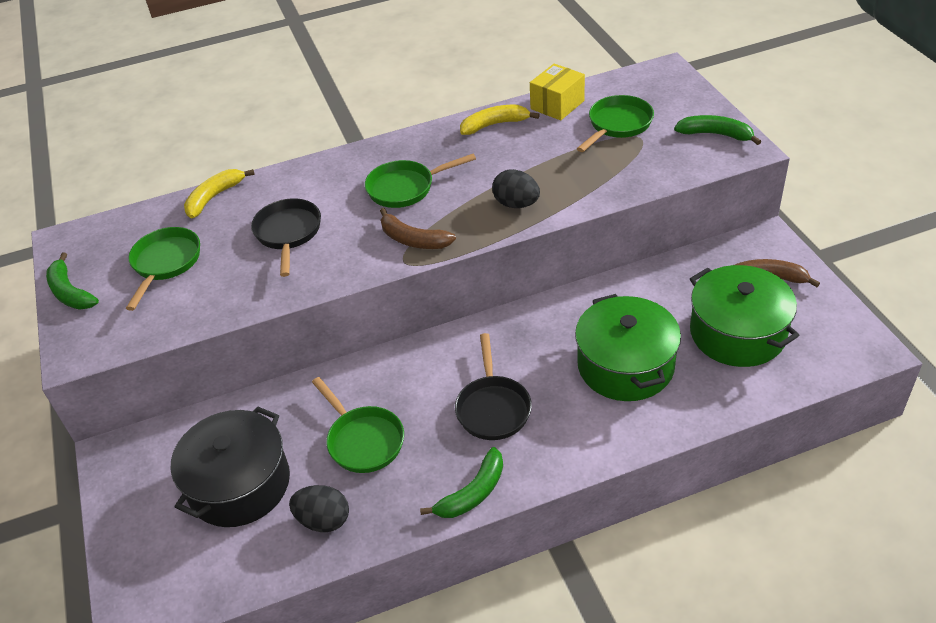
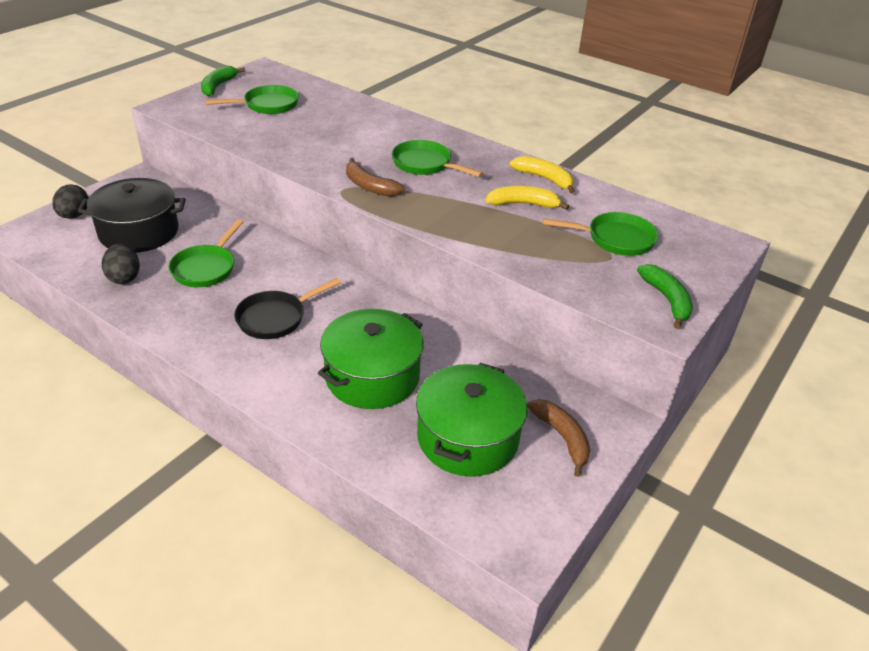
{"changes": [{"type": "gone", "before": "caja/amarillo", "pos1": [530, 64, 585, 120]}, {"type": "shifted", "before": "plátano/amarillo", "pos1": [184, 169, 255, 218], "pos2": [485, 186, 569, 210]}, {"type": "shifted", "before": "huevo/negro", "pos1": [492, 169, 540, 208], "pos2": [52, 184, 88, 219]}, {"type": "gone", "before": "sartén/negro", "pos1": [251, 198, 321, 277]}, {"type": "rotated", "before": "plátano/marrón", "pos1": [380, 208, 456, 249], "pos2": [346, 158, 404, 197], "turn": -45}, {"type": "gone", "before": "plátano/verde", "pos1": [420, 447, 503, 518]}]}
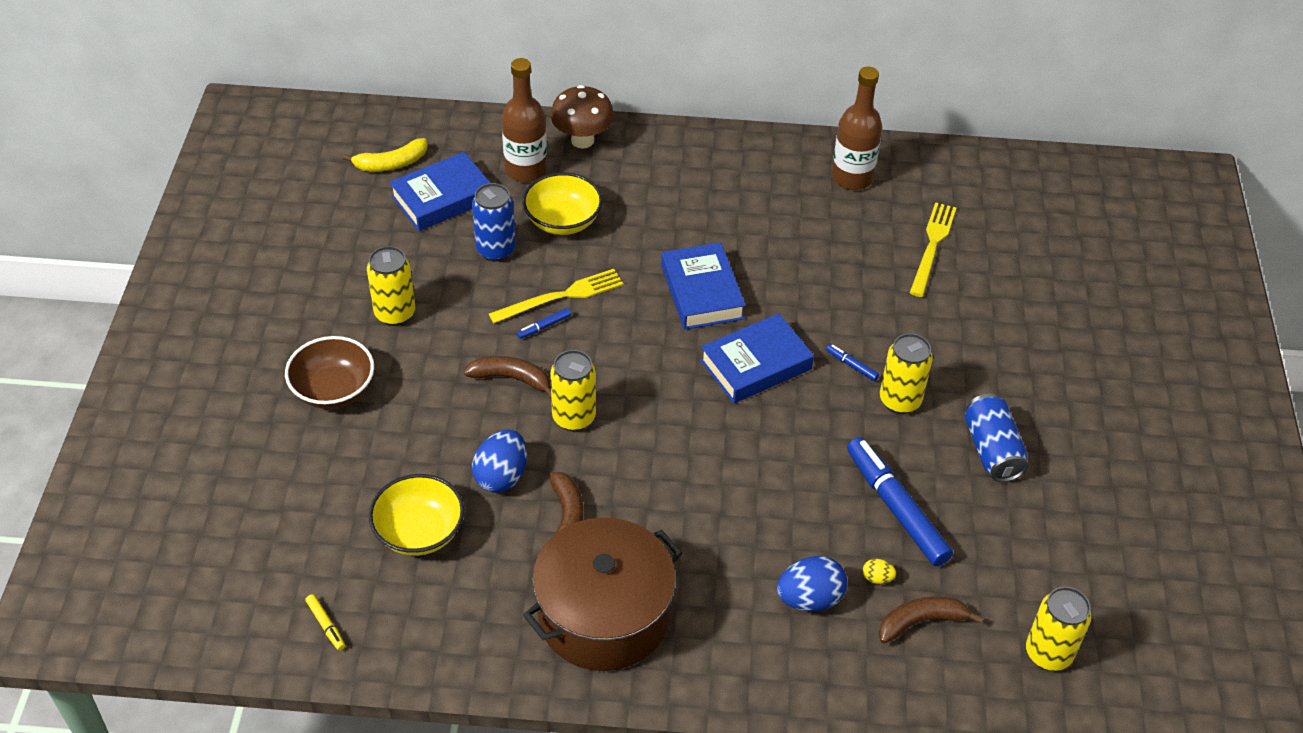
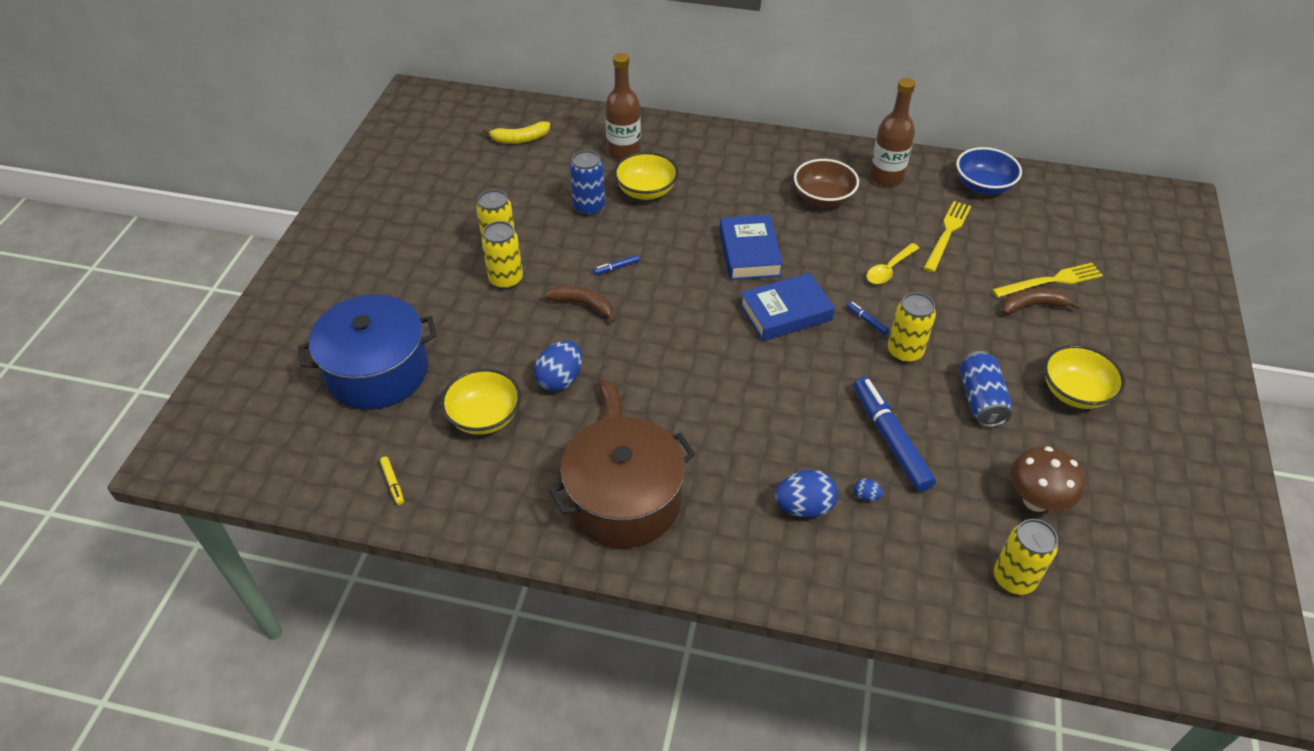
{"changes": [{"type": "shifted", "before": "seta/marrón", "pos1": [550, 85, 614, 149], "pos2": [1010, 446, 1085, 512]}, {"type": "gone", "before": "libro/azul", "pos1": [389, 152, 490, 231]}, {"type": "shifted", "before": "tenedor/amarillo", "pos1": [489, 269, 624, 323], "pos2": [992, 263, 1103, 298]}, {"type": "shifted", "before": "cuenco/marrón", "pos1": [285, 336, 374, 409], "pos2": [794, 159, 859, 207]}, {"type": "shifted", "before": "lata/amarillo", "pos1": [550, 350, 596, 431], "pos2": [482, 221, 523, 290]}, {"type": "repainted", "before": "huevo/amarillo", "after": "huevo/azul", "pos1": [863, 559, 896, 584], "pos2": [854, 479, 883, 501]}, {"type": "shifted", "before": "plátano/marrón", "pos1": [879, 596, 983, 644], "pos2": [1002, 288, 1082, 314]}, {"type": "new", "after": "cuenco/azul", "pos2": [956, 147, 1022, 195]}, {"type": "new", "after": "cuchara/amarillo", "pos2": [867, 243, 919, 284]}, {"type": "new", "after": "olla/azul", "pos2": [298, 295, 437, 409]}, {"type": "new", "after": "cuenco/amarillo", "pos2": [1044, 345, 1125, 409]}]}
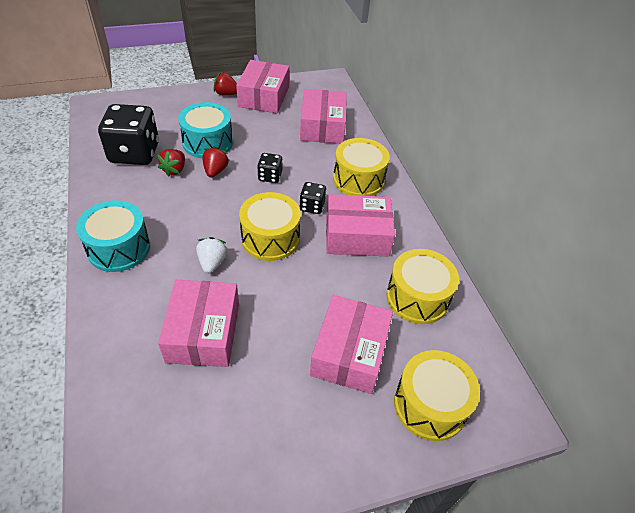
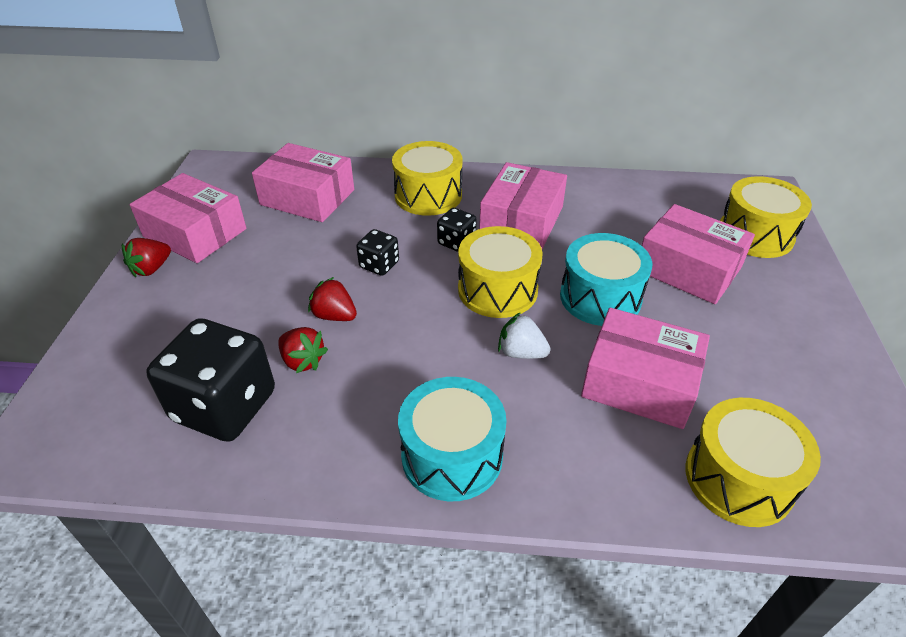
{"changes": [{"type": "shifted", "before": "tambor/turquesa", "pos1": [178, 102, 233, 158], "pos2": [560, 233, 652, 326]}, {"type": "shifted", "before": "tambor/amarillo", "pos1": [387, 249, 459, 324], "pos2": [685, 398, 821, 527]}]}
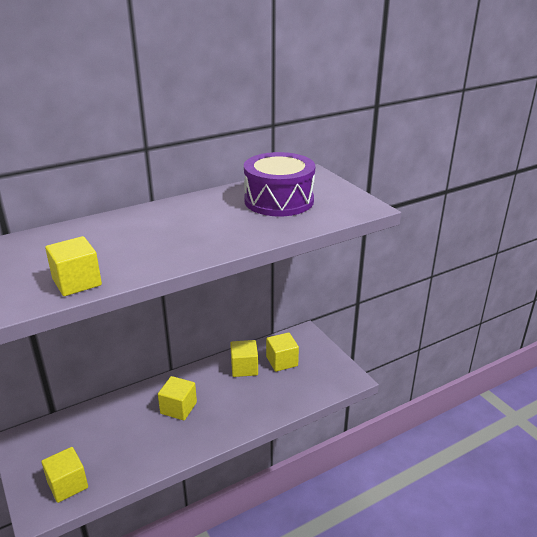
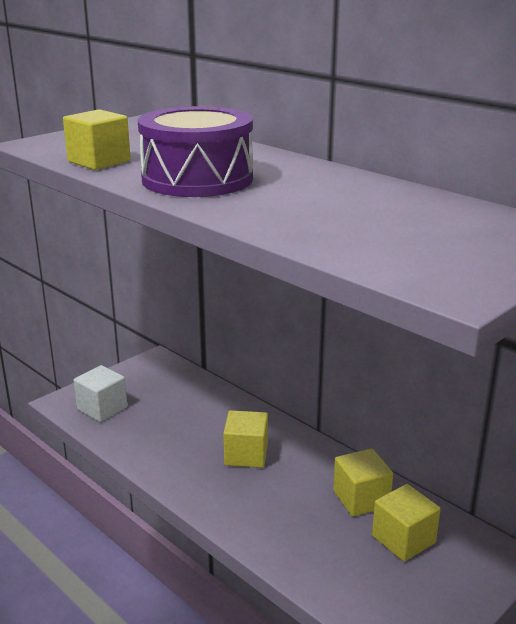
{"changes": [{"type": "shifted", "before": "tambor/morado", "pos1": [244, 152, 315, 216], "pos2": [138, 106, 253, 197]}, {"type": "repainted", "before": "cubo/amarillo", "after": "cubo/blanco", "pos1": [41, 447, 88, 503], "pos2": [73, 365, 127, 422]}]}
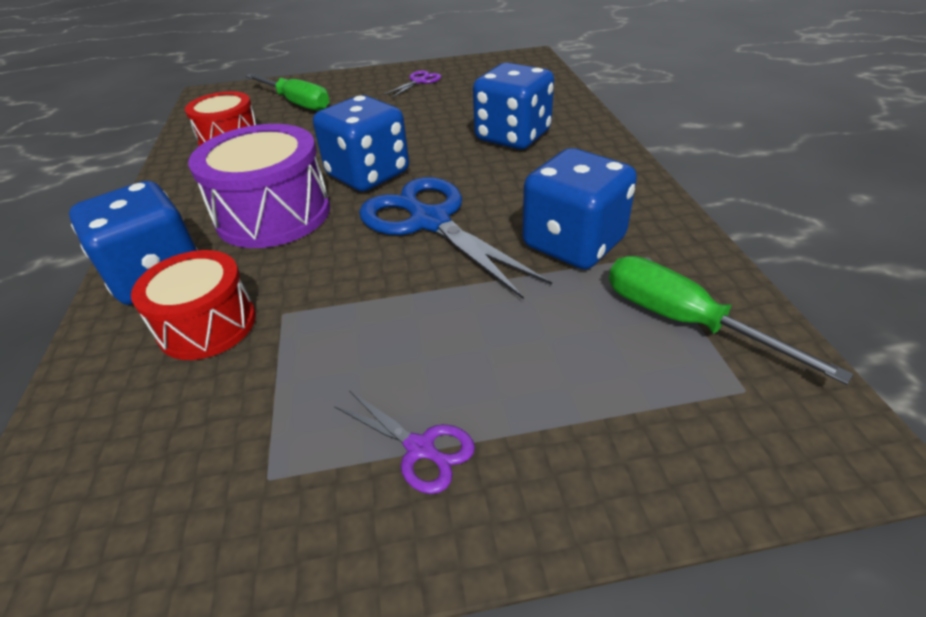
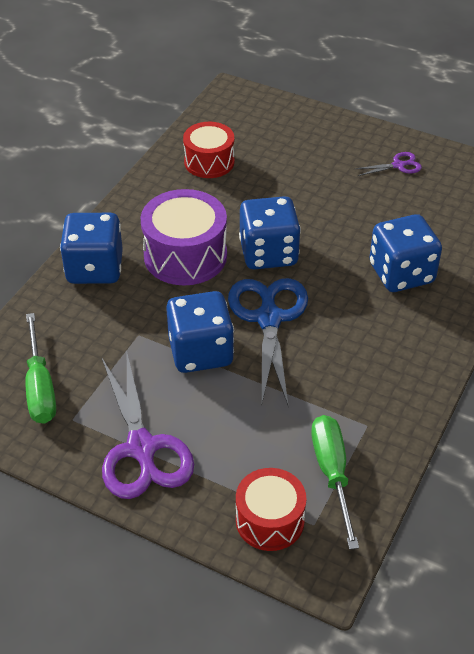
{"changes": [{"type": "shifted", "before": "destornillador/verde", "pos1": [246, 74, 329, 111], "pos2": [26, 313, 56, 424]}, {"type": "shifted", "before": "dado/azul", "pos1": [522, 148, 637, 269], "pos2": [166, 291, 234, 373]}, {"type": "shifted", "before": "tambor/rojo", "pos1": [131, 250, 256, 360], "pos2": [236, 468, 307, 551]}, {"type": "scaled", "before": "tijeras/morado", "pos1": [334, 390, 475, 494], "pos2": [102, 354, 194, 499], "scale": 2.14}]}
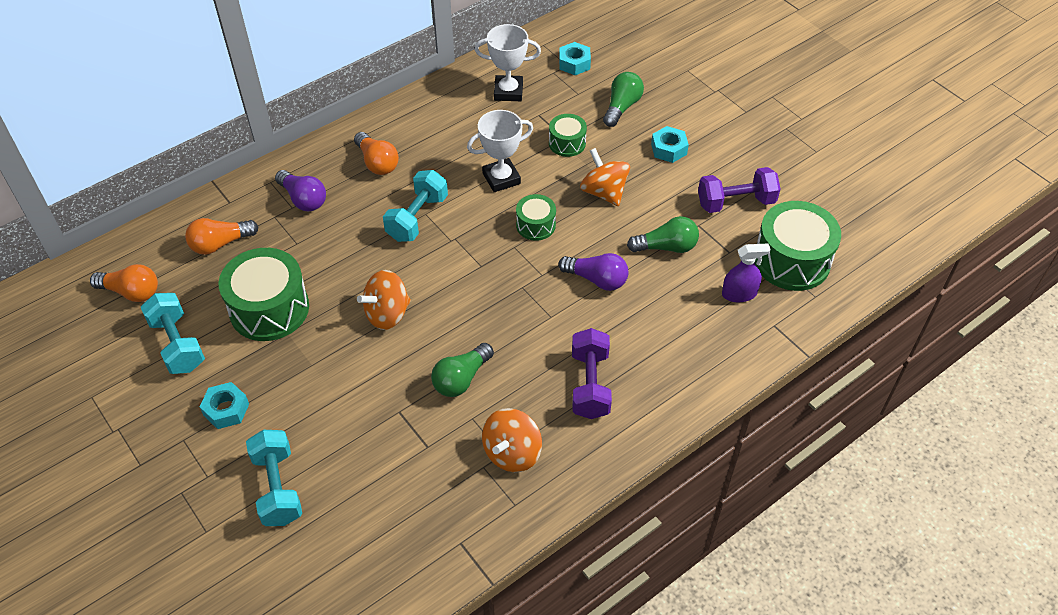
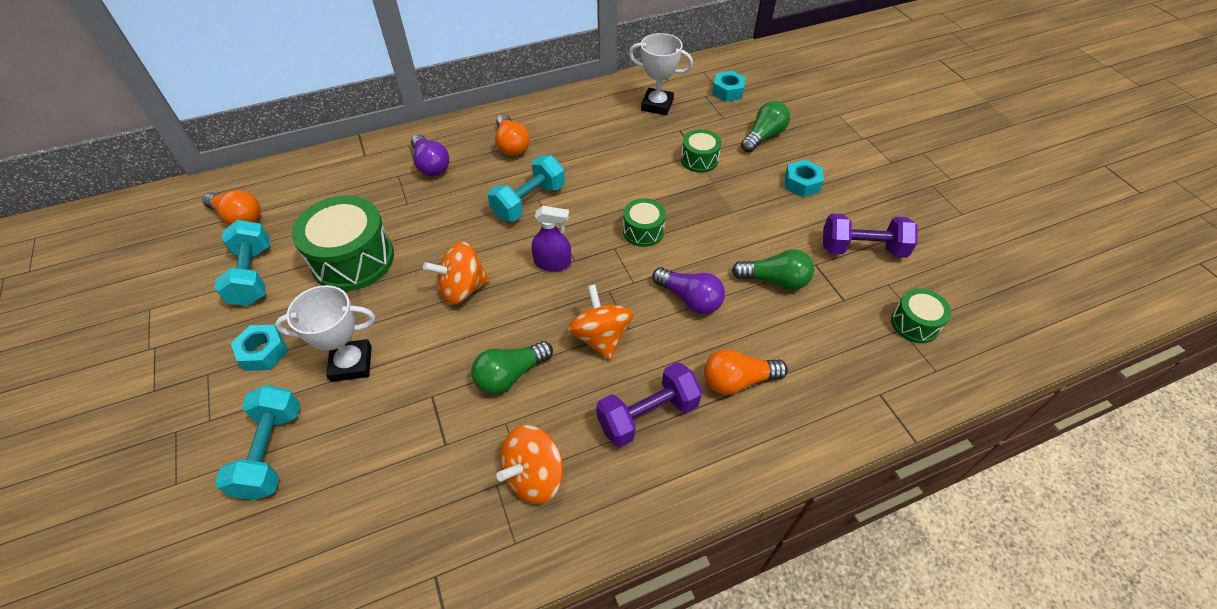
{"changes": [{"type": "shifted", "before": "trofeo/blanco", "pos1": [467, 110, 533, 192], "pos2": [275, 285, 375, 382]}, {"type": "shifted", "before": "peonza/naranja", "pos1": [580, 148, 630, 206], "pos2": [568, 284, 633, 360]}, {"type": "scaled", "before": "tambor/verde", "pos1": [754, 201, 841, 291], "pos2": [891, 288, 951, 343], "scale": 0.53}, {"type": "shifted", "before": "bombilla/naranja", "pos1": [185, 218, 258, 255], "pos2": [704, 349, 788, 395]}, {"type": "shifted", "before": "pulverizador/morado", "pos1": [722, 244, 771, 303], "pos2": [532, 206, 571, 272]}, {"type": "rotated", "before": "mancuerna/morado", "pos1": [572, 328, 612, 419], "pos2": [596, 362, 702, 447], "turn": 45}]}
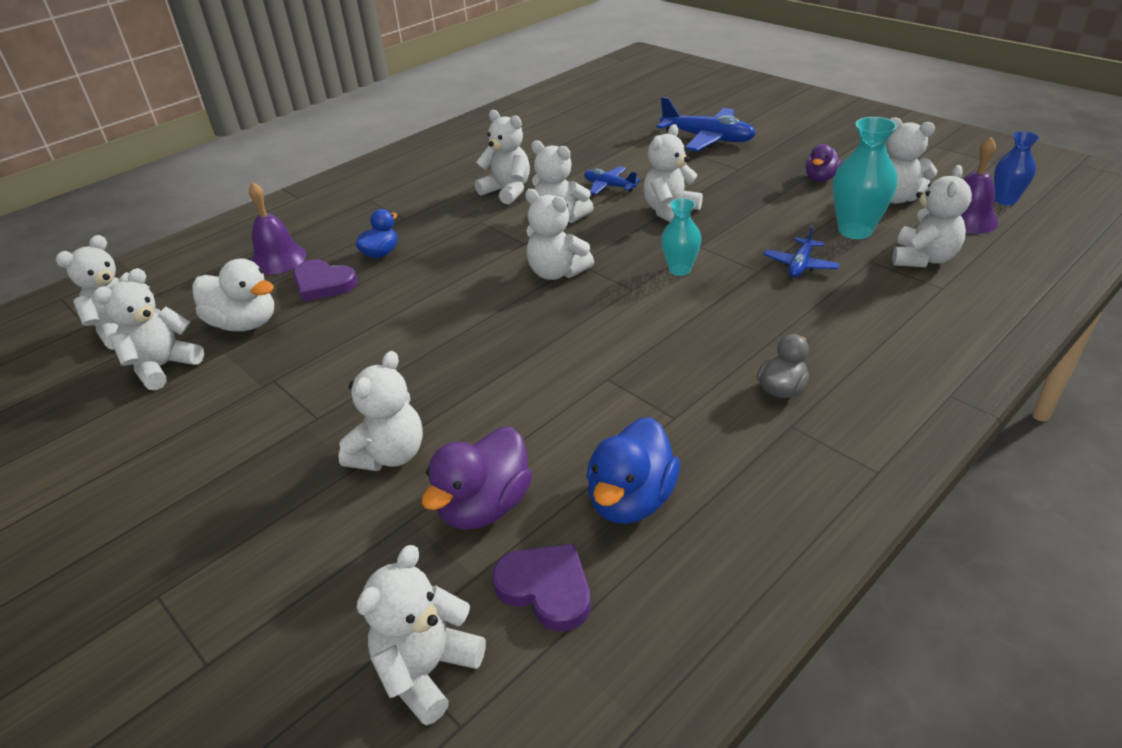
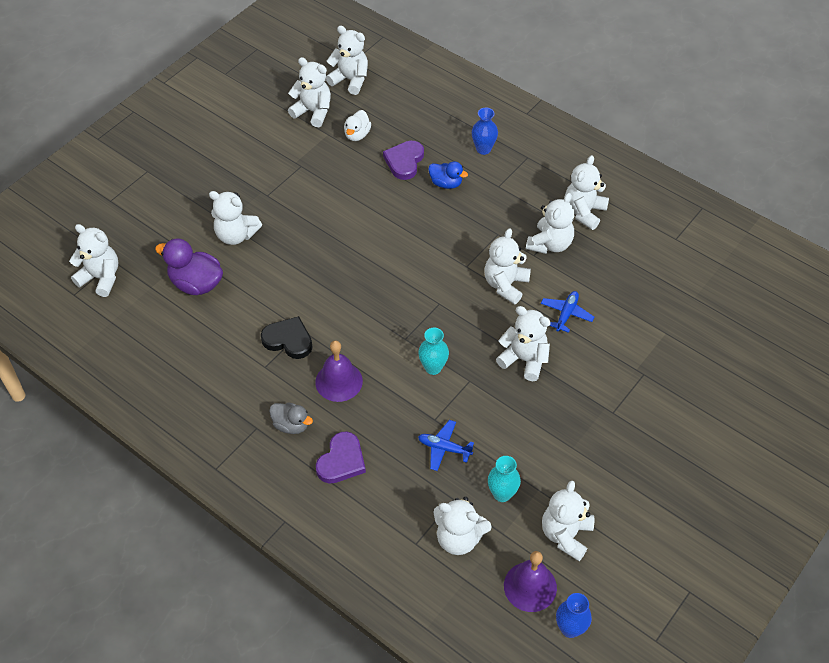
{"changes": [{"type": "gone", "before": "avión/azul", "pos1": [657, 97, 756, 151]}, {"type": "scaled", "before": "florero/turquesa", "pos1": [833, 117, 897, 239], "pos2": [488, 456, 521, 502], "scale": 0.63}, {"type": "gone", "before": "pato/morado", "pos1": [805, 144, 842, 182]}, {"type": "shifted", "before": "campana/morado", "pos1": [249, 182, 307, 275], "pos2": [315, 341, 363, 402]}, {"type": "shifted", "before": "osito/blanco", "pos1": [525, 189, 594, 280], "pos2": [565, 155, 609, 230]}, {"type": "scaled", "before": "pato/blanco", "pos1": [192, 258, 274, 331], "pos2": [344, 110, 371, 141], "scale": 0.62}, {"type": "gone", "before": "pato/azul", "pos1": [586, 417, 680, 524]}, {"type": "shifted", "before": "corazón/morado", "pos1": [492, 544, 591, 631], "pos2": [316, 431, 366, 484]}, {"type": "new", "after": "florero/azul", "pos2": [472, 107, 498, 155]}, {"type": "new", "after": "corazón/negro", "pos2": [261, 316, 312, 359]}]}
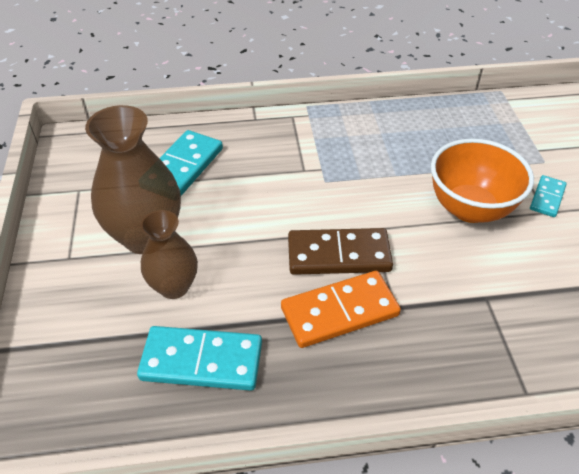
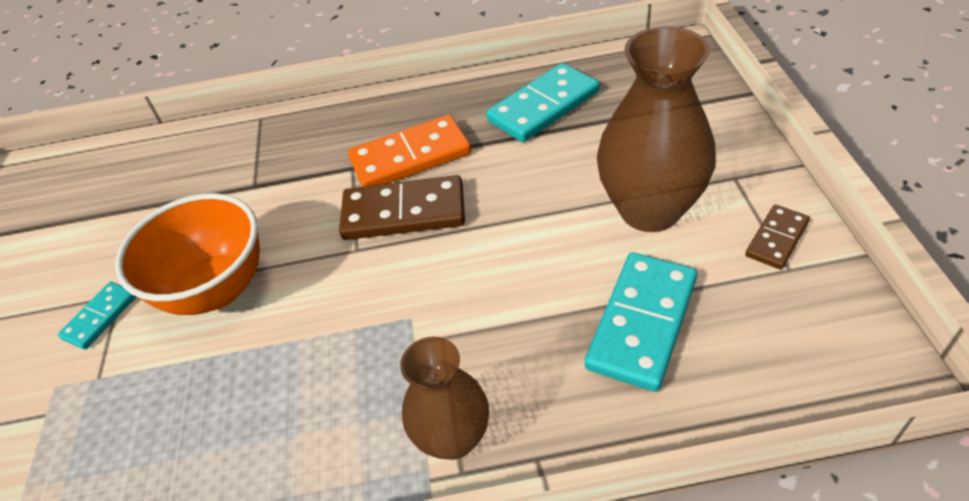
{"changes": [{"type": "shifted", "before": "florero/marrón", "pos1": [140, 210, 198, 299], "pos2": [400, 336, 489, 460]}, {"type": "rotated", "before": "ficha de dominó/turquesa", "pos1": [137, 326, 262, 391], "pos2": [486, 63, 600, 142], "turn": -45}, {"type": "new", "after": "ficha de dominó/marrón", "pos2": [745, 205, 810, 270]}]}
